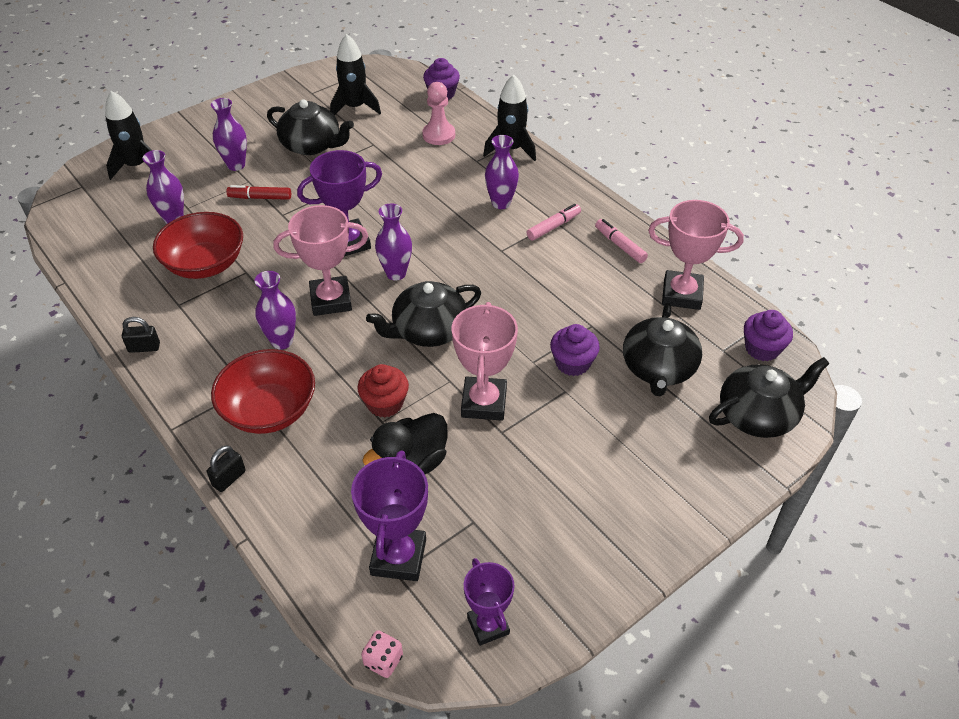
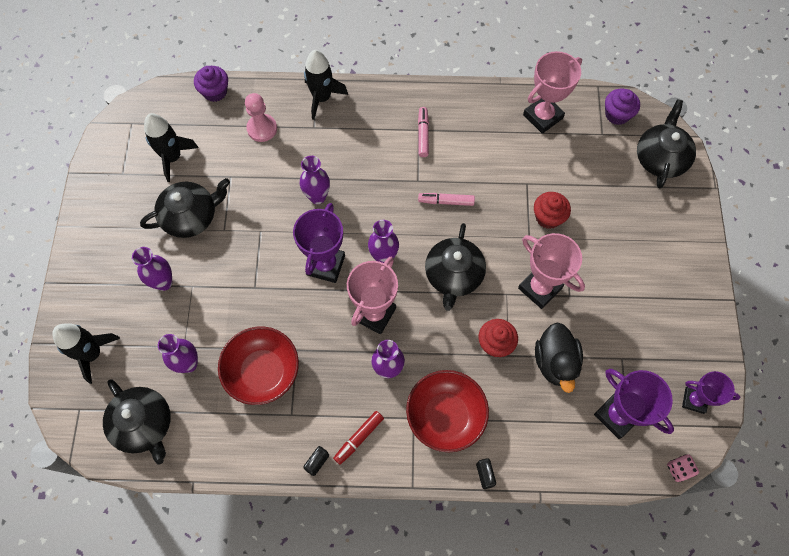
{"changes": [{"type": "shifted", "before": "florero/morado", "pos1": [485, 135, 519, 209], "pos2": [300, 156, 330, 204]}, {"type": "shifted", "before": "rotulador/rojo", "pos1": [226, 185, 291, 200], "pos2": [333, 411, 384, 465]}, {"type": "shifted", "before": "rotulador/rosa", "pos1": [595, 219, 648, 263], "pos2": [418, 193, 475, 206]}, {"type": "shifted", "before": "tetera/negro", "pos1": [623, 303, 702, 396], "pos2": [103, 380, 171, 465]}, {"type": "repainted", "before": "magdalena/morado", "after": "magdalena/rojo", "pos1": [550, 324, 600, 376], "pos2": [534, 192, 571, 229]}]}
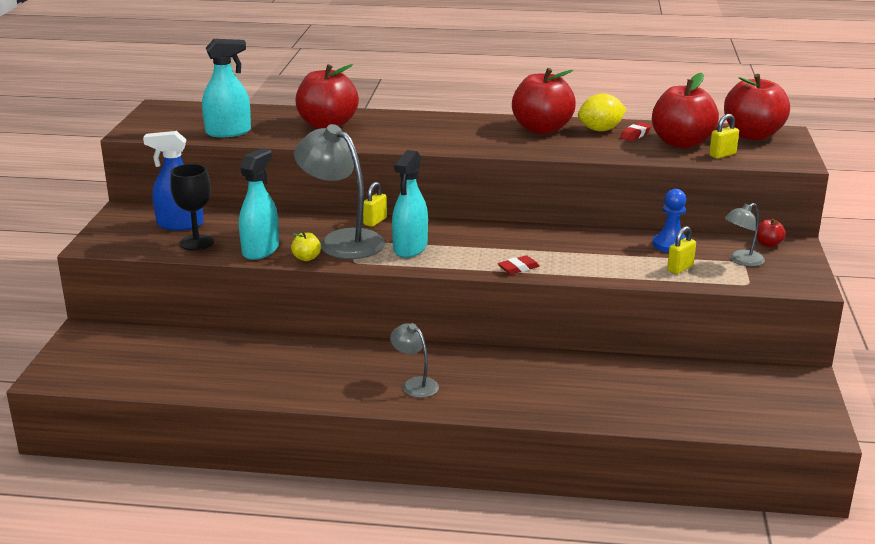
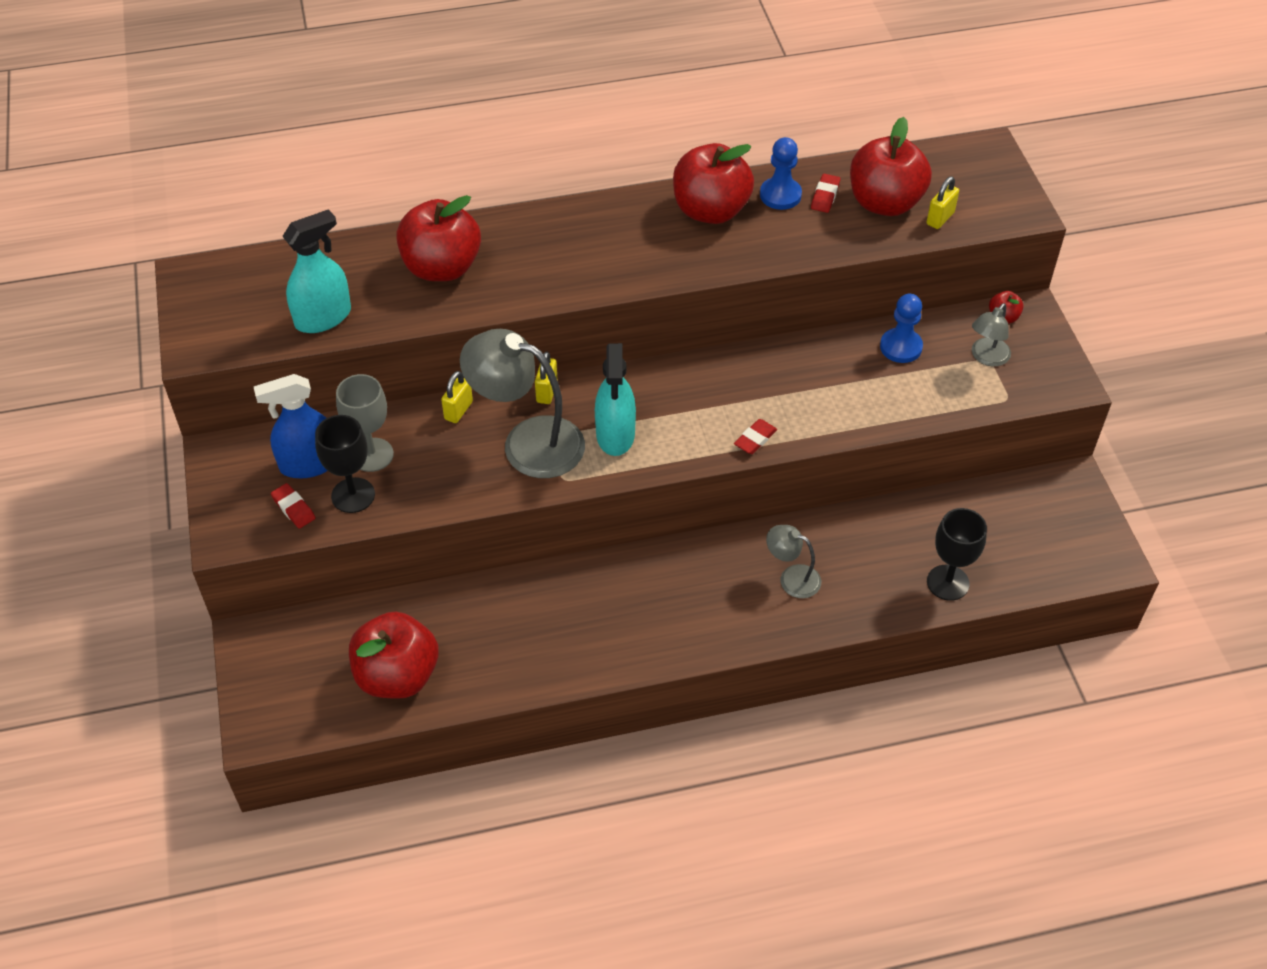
{"changes": [{"type": "shifted", "before": "manzana/rojo", "pos1": [724, 74, 790, 141], "pos2": [349, 612, 439, 699]}, {"type": "swapped", "before": "limón/amarillo", "after": "peón/azul", "pos1": [578, 93, 627, 131], "pos2": [760, 137, 802, 210]}, {"type": "gone", "before": "pulverizador/turquesa", "pos1": [239, 148, 279, 260]}, {"type": "shifted", "before": "candado/amarillo", "pos1": [667, 226, 696, 274], "pos2": [441, 371, 473, 423]}, {"type": "gone", "before": "manzana/amarillo", "pos1": [291, 231, 321, 261]}, {"type": "shifted", "before": "lámpara/gris", "pos1": [390, 323, 439, 398], "pos2": [766, 525, 821, 598]}, {"type": "new", "after": "copa/gris", "pos2": [336, 374, 394, 472]}, {"type": "new", "after": "goma de borrar/rojo", "pos2": [271, 483, 316, 529]}, {"type": "new", "after": "copa/negro", "pos2": [927, 508, 987, 601]}]}
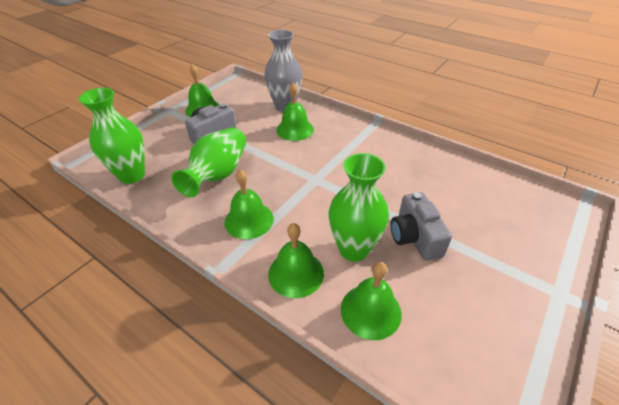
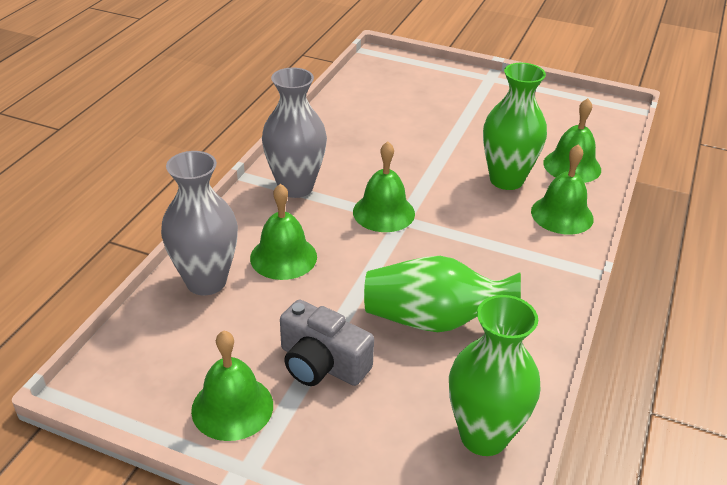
{"changes": [{"type": "shifted", "before": "campana/verde", "pos1": [224, 169, 274, 239], "pos2": [353, 141, 415, 232]}, {"type": "gone", "before": "cámara/gris", "pos1": [391, 192, 452, 261]}, {"type": "new", "after": "florero/gris", "pos2": [262, 68, 327, 198]}]}
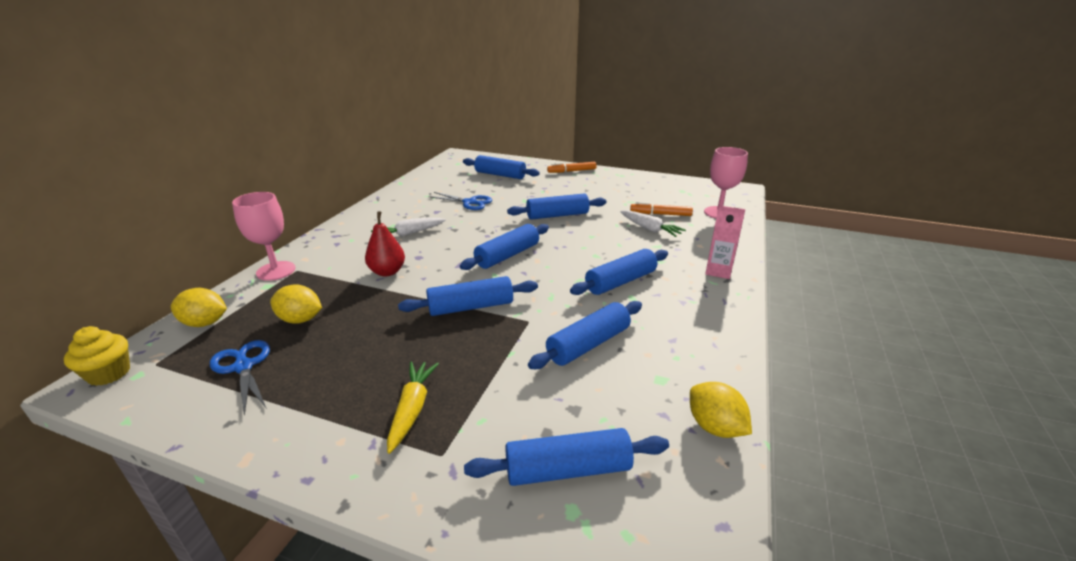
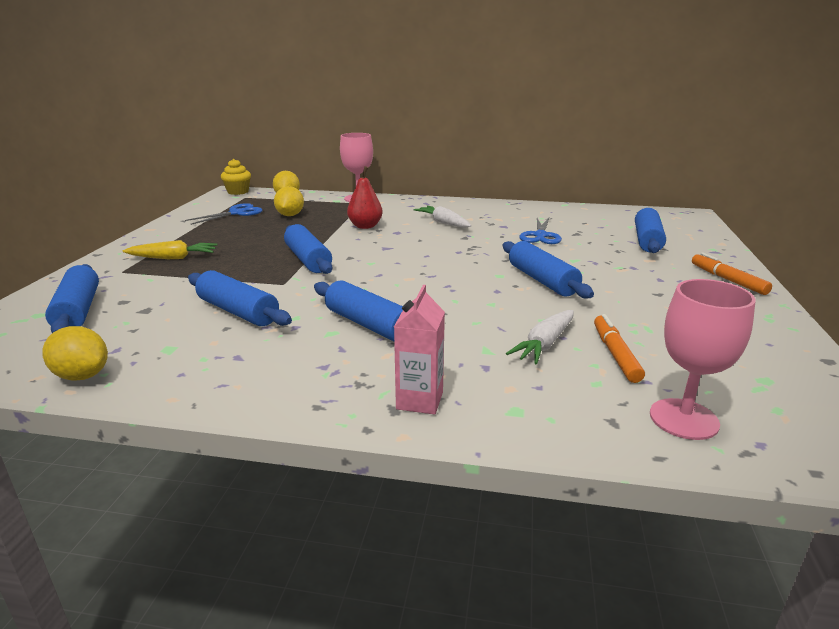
{"changes": [{"type": "gone", "before": "rodillo/azul", "pos1": [460, 224, 549, 270]}, {"type": "rotated", "before": "limón/amarillo", "pos1": [690, 382, 752, 438], "pos2": [42, 326, 108, 381], "turn": 75}]}
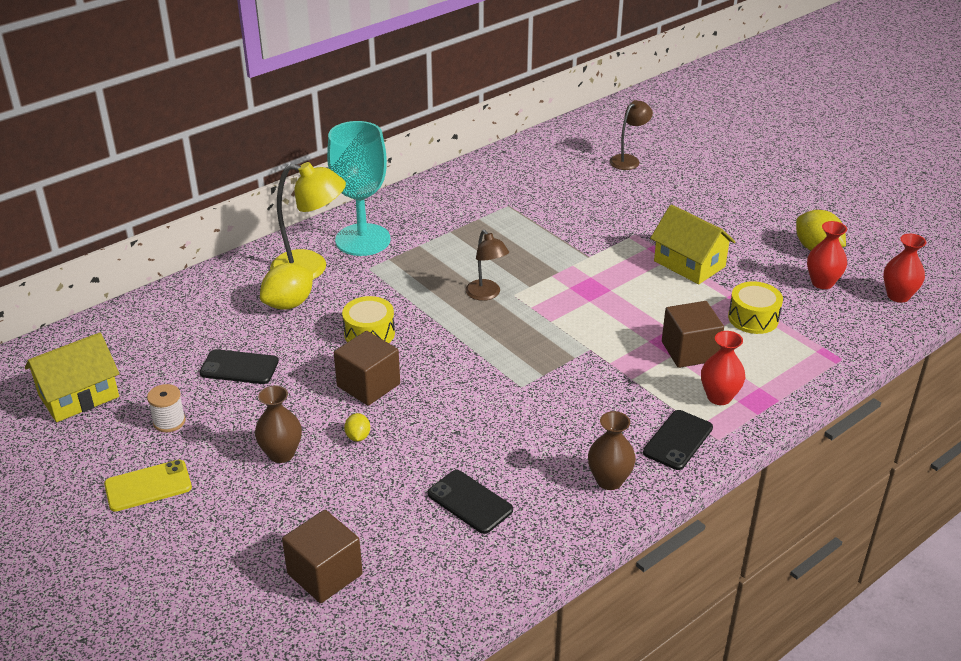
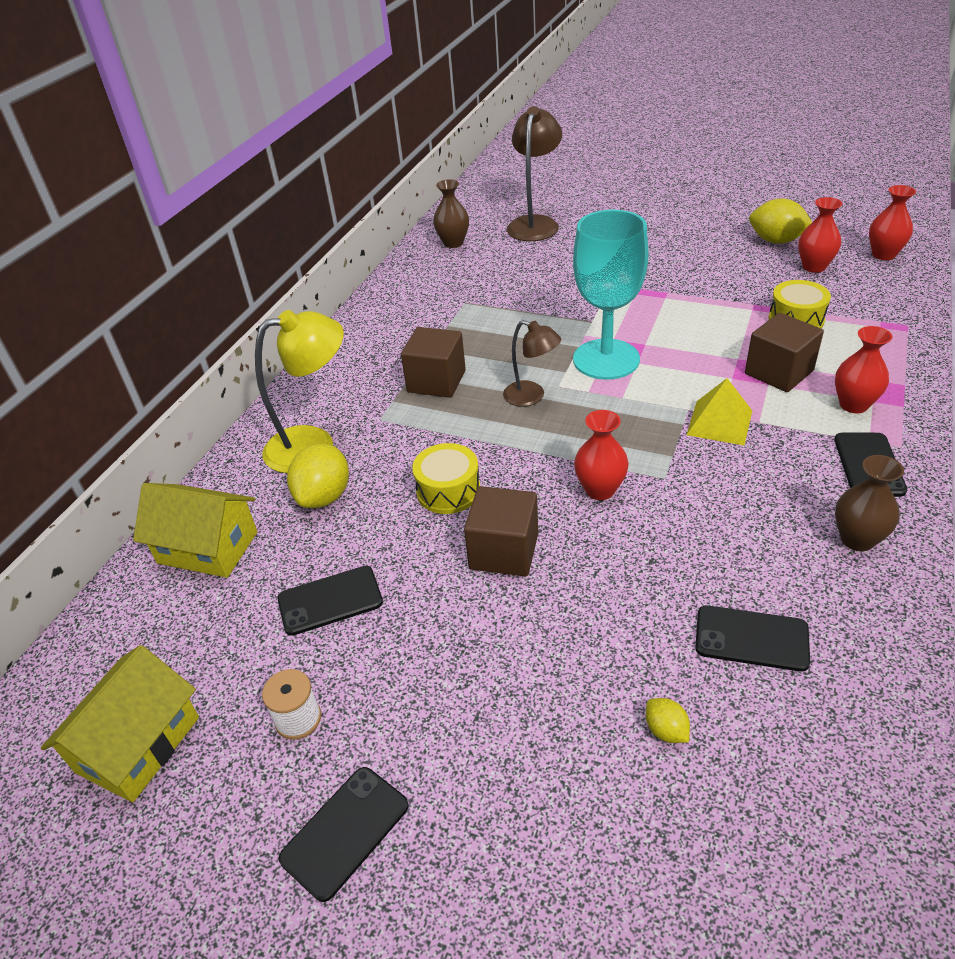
{"changes": [{"type": "scaled", "before": "lámpara/marrón", "pos1": [610, 100, 653, 170], "pos2": [507, 106, 562, 241], "scale": 1.64}, {"type": "shifted", "before": "copa/turquesa", "pos1": [327, 121, 390, 256], "pos2": [573, 210, 648, 380]}, {"type": "shifted", "before": "casa/amarillo", "pos1": [650, 205, 736, 284], "pos2": [133, 483, 257, 578]}, {"type": "shifted", "before": "florero/marrón", "pos1": [255, 386, 302, 463], "pos2": [433, 179, 469, 248]}, {"type": "shifted", "before": "limón/amarillo", "pos1": [344, 413, 370, 442], "pos2": [646, 698, 690, 743]}, {"type": "repainted", "before": "móvil/amarillo", "after": "móvil/negro", "pos1": [104, 460, 192, 512], "pos2": [279, 767, 409, 902]}, {"type": "shifted", "before": "cubo/marrón", "pos1": [282, 510, 363, 603], "pos2": [401, 327, 466, 398]}, {"type": "new", "after": "pirámide/amarillo", "pos2": [686, 378, 752, 445]}, {"type": "new", "after": "florero/rojo", "pos2": [574, 410, 629, 500]}]}
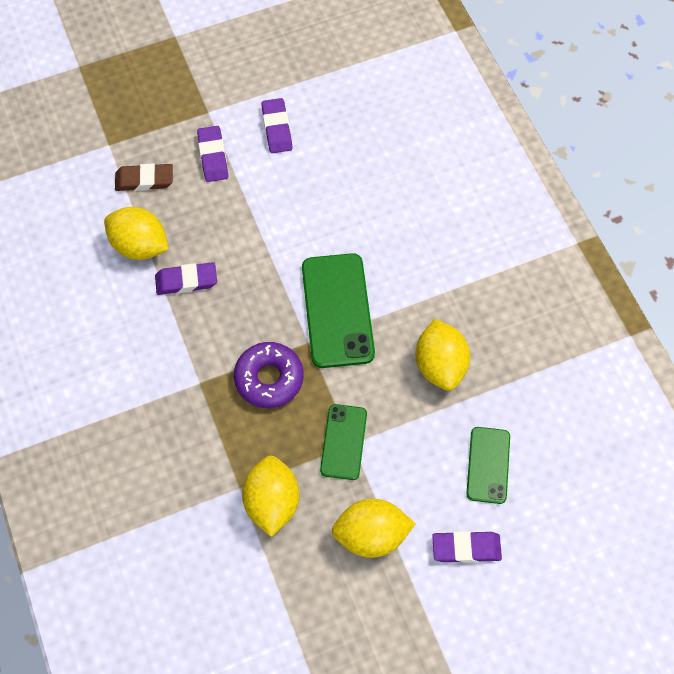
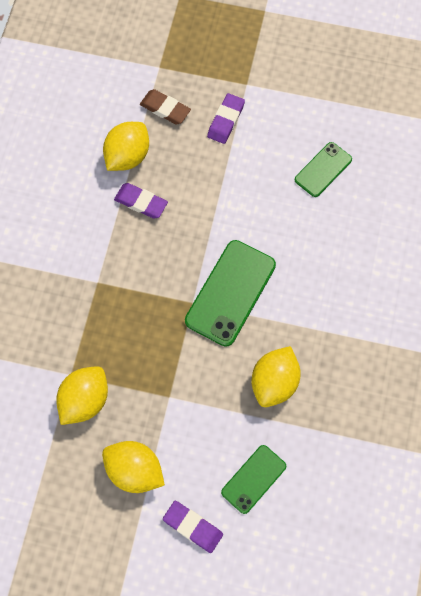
{"changes": [{"type": "gone", "before": "goma de borrar/morado", "pos1": [261, 98, 292, 153]}, {"type": "rotated", "before": "limón/amarillo", "pos1": [104, 207, 169, 260], "pos2": [103, 122, 149, 171], "turn": 60}, {"type": "gone", "before": "rosquilla/morado", "pos1": [234, 342, 304, 408]}, {"type": "shifted", "before": "móvil/verde", "pos1": [320, 404, 367, 480], "pos2": [295, 142, 352, 197]}]}
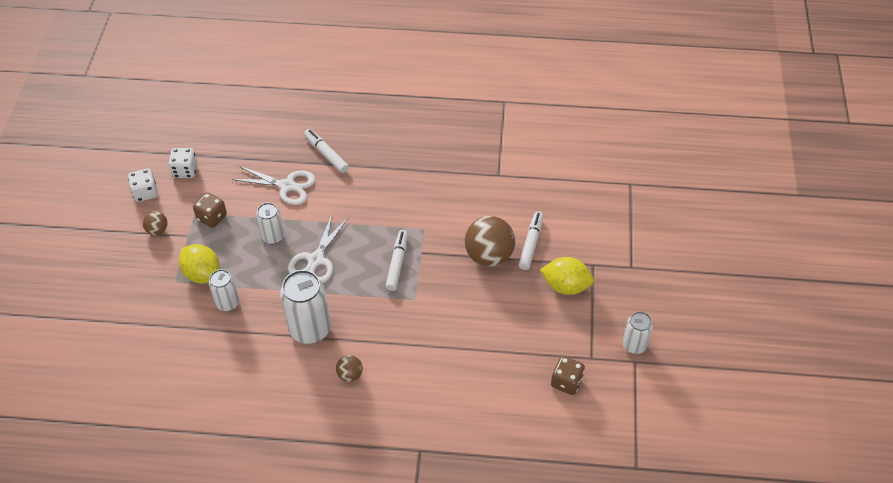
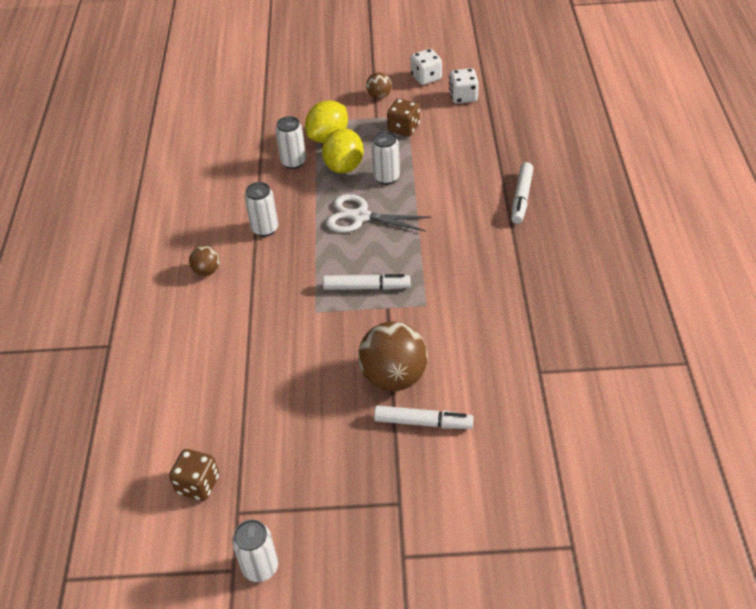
{"changes": [{"type": "rotated", "before": "rotulador/blanco", "pos1": [304, 129, 349, 173], "pos2": [511, 162, 533, 224], "turn": 150}, {"type": "gone", "before": "tijeras/blanco", "pos1": [232, 166, 316, 205]}, {"type": "shifted", "before": "limón/amarillo", "pos1": [540, 257, 594, 295], "pos2": [322, 128, 364, 174]}, {"type": "scaled", "before": "lata/blanco", "pos1": [280, 270, 331, 344], "pos2": [245, 182, 278, 237], "scale": 0.58}]}
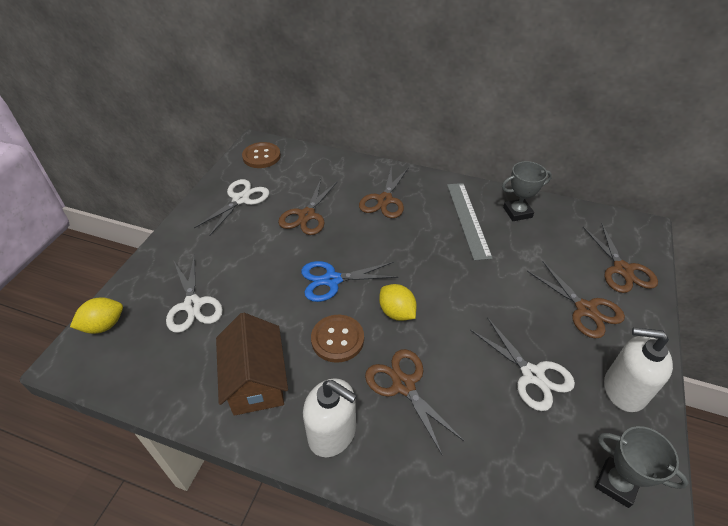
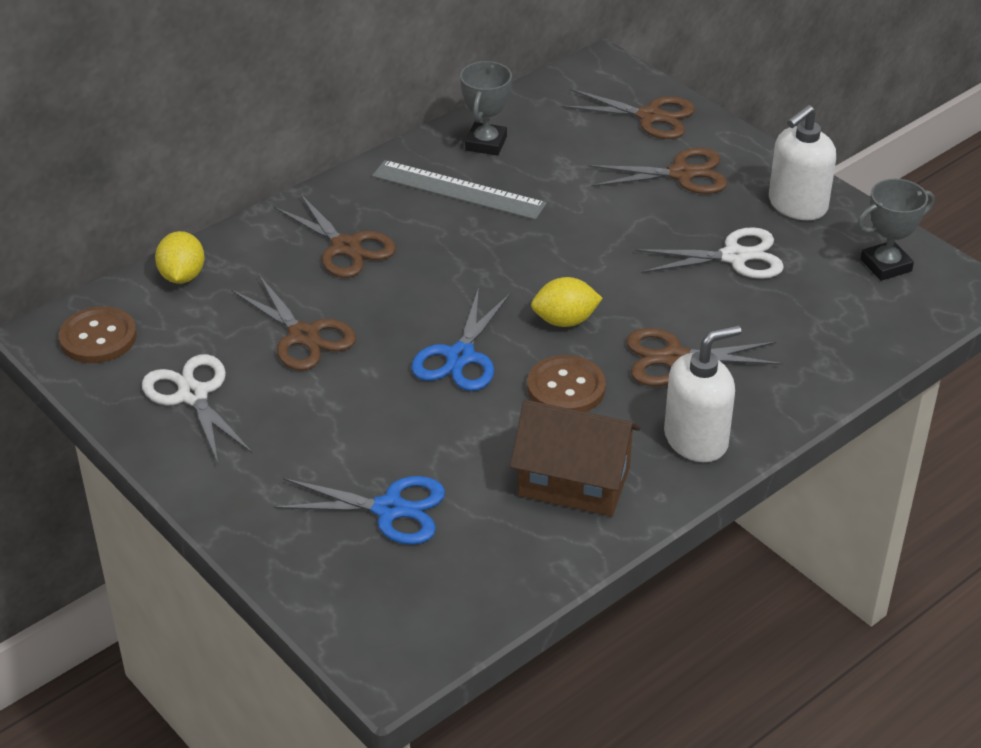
{"changes": [{"type": "repainted", "before": "tijeras/blanco", "after": "tijeras/azul", "pos1": [166, 254, 223, 333], "pos2": [274, 476, 445, 545]}, {"type": "shifted", "before": "limón/amarillo", "pos1": [70, 297, 123, 334], "pos2": [155, 231, 205, 284]}]}
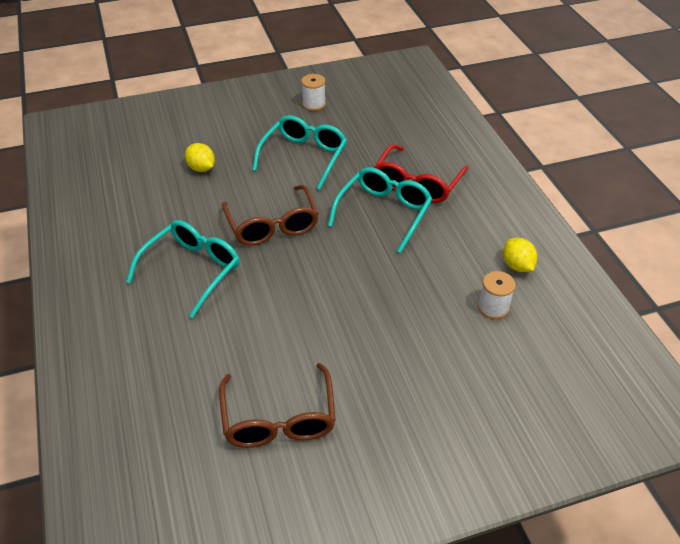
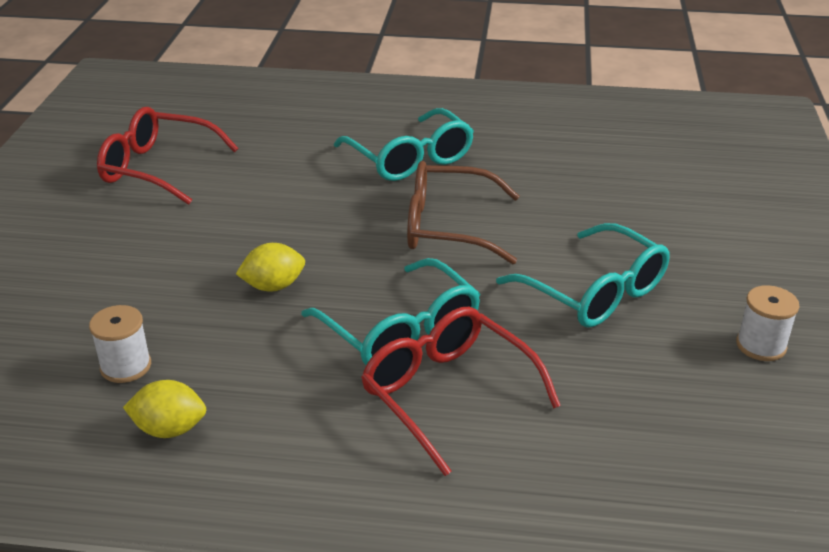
{"changes": [{"type": "shifted", "before": "limón/amarillo", "pos1": [185, 143, 215, 172], "pos2": [236, 243, 305, 292]}, {"type": "repainted", "before": "gafas/marrón", "after": "gafas/rojo", "pos1": [219, 363, 336, 448], "pos2": [97, 107, 238, 205]}]}
